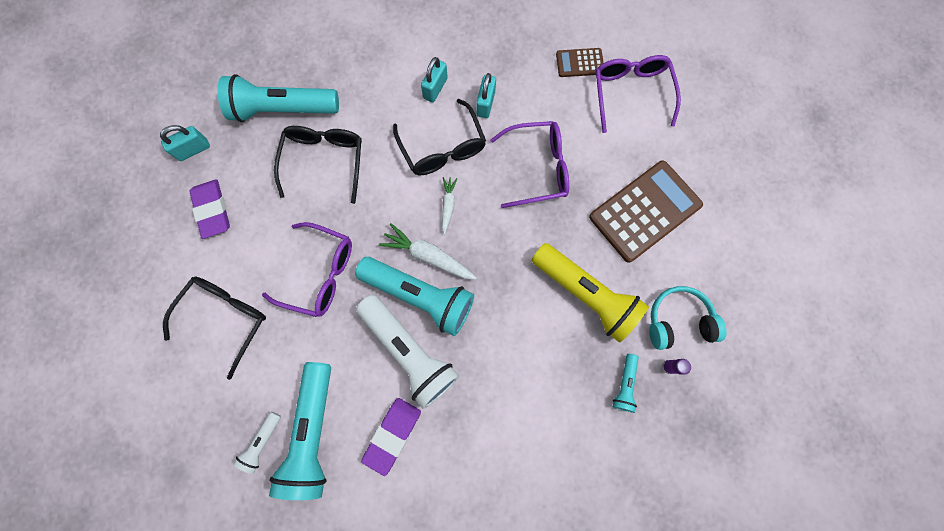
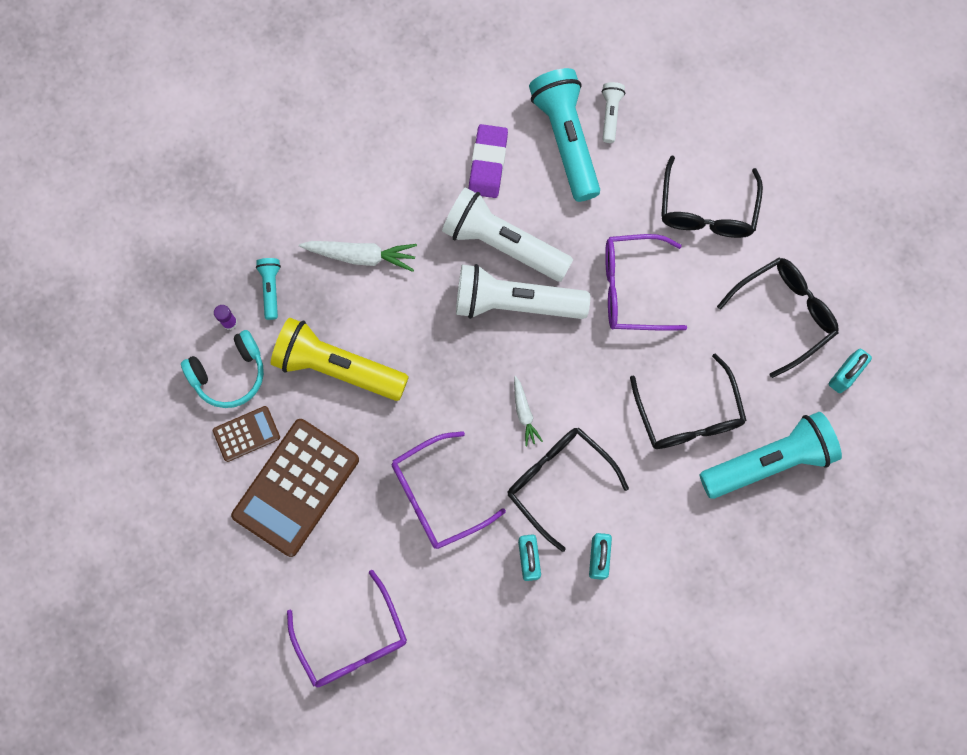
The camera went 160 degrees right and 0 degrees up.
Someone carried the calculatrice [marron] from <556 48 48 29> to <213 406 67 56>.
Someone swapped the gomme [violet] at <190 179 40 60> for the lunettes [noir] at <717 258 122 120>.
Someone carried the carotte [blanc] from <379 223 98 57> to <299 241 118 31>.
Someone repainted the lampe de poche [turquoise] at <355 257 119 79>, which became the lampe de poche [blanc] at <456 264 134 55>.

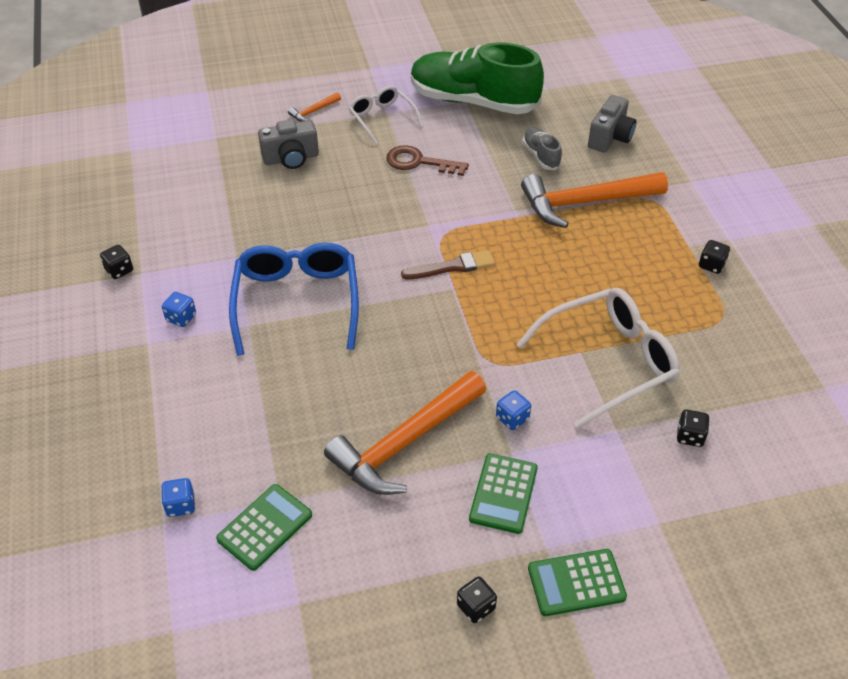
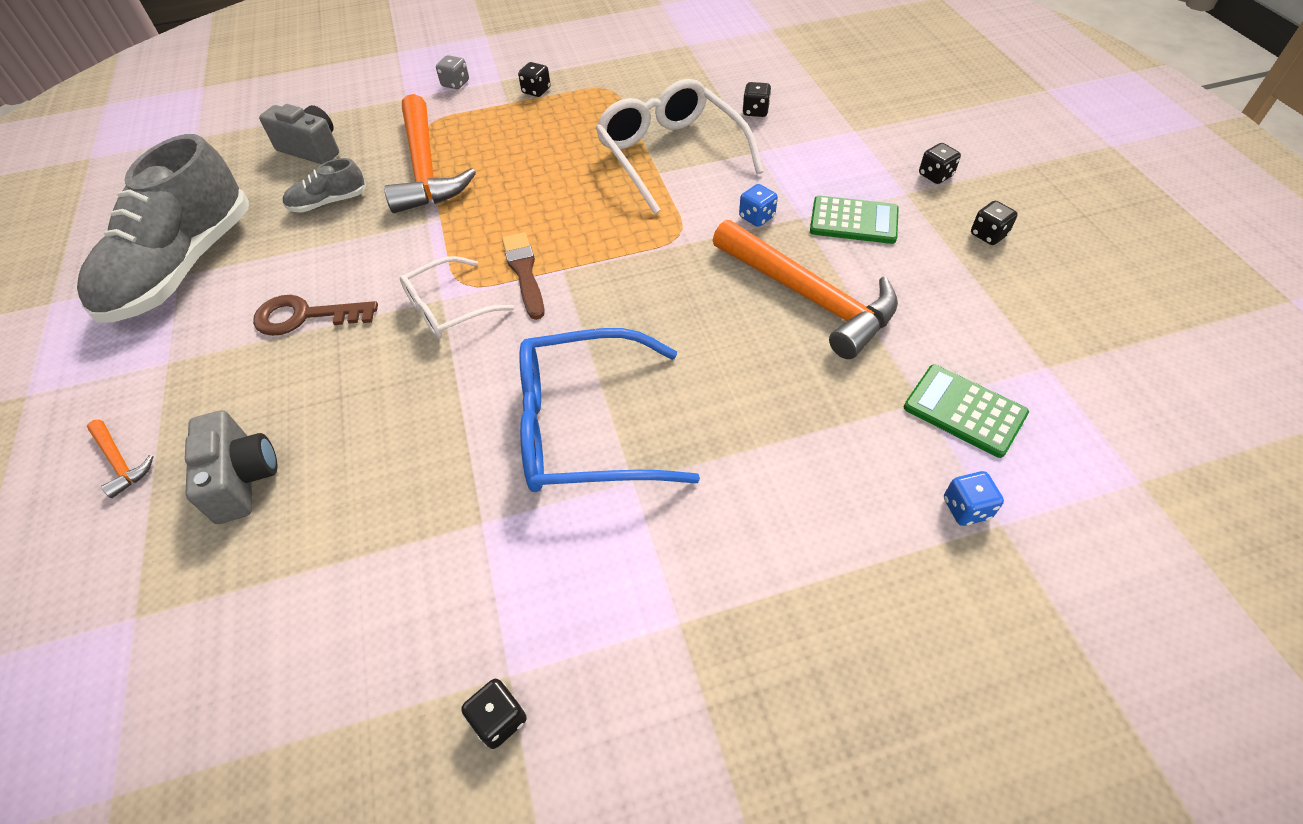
The camera went 90 degrees left and 5 degrees up.
Someone repainted the chaussure [vert] at <411 42 133 72>, which became the chaussure [gris] at <77 134 172 189>.
Someone carried the lunettes [blanc] from <349 86 74 59> to <400 256 114 83>.
Someone rotated the clé [marron] at <386 145 83 31> by 75 degrees clockwise.
Someone took away the dé [bleu] at <162 292 34 35>.
Someone swapped the calculatrice [vert] at <528 549 99 67> for the dé [noir] at <919 143 42 41>.
Someone put down the dé [gris] at <436 55 33 34>.

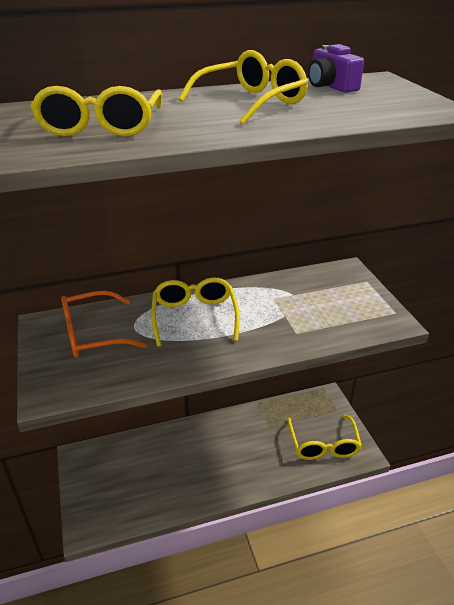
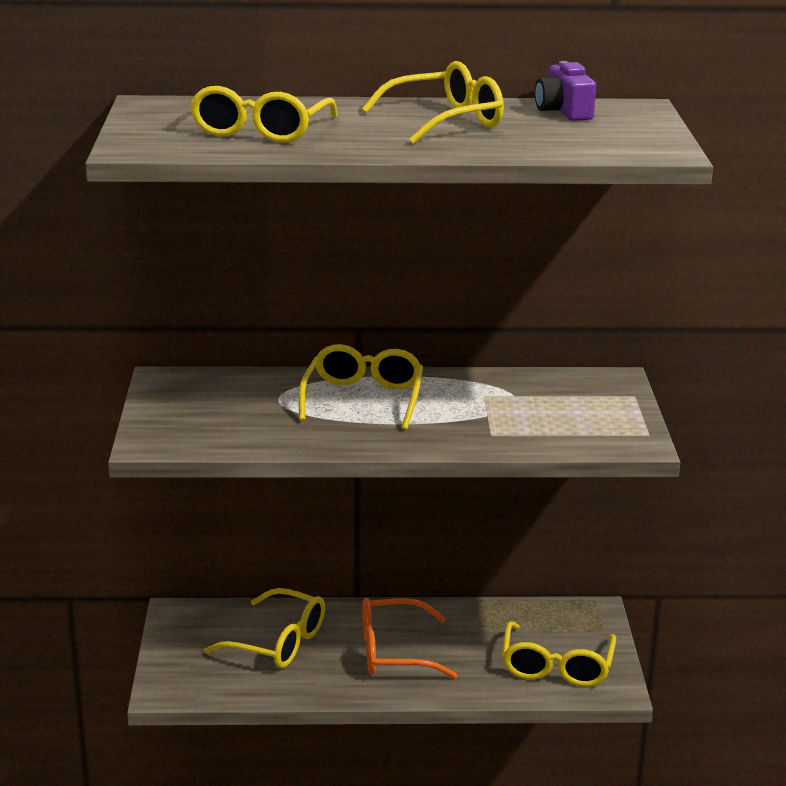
The camera went 15 degrees right and 10 degrees down.
Someone carried the lunettes [orange] from <61 291 86 67> to <362 598 96 81>.
Someone put down the lunettes [jaune] at <204 588 121 80>.

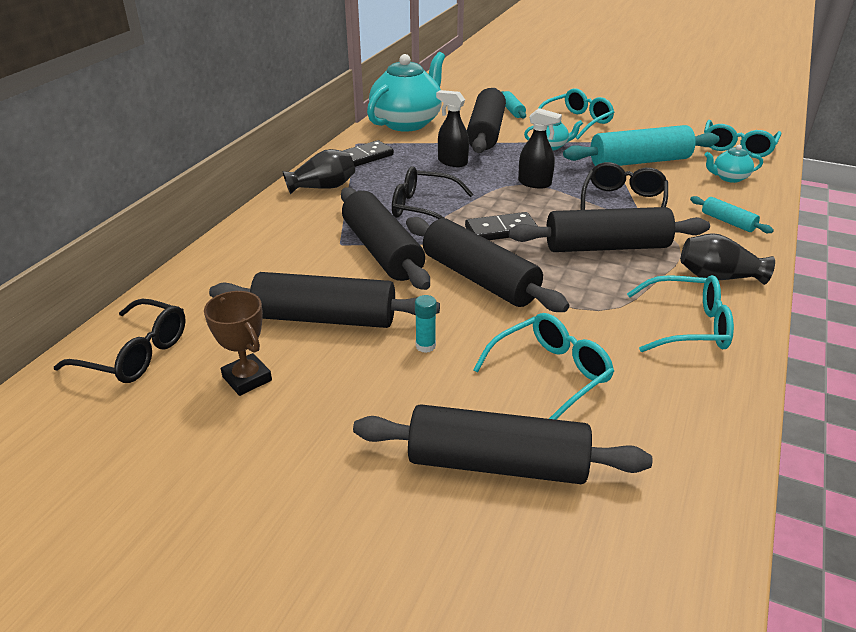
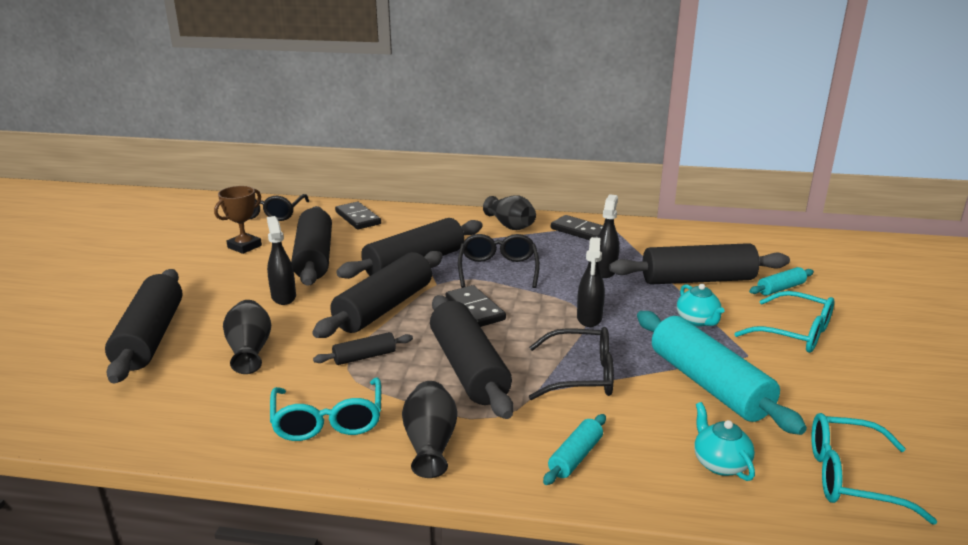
The camera went 75 degrees right and 10 degrees down.
Someone took away the théière [turquoise] at <367 52 78 80>.
Someone swapped the bâton de colle [turquoise] at <415 295 22 58> for the vaporisateur [noir] at <267 216 29 89>.
Someone swapped the lunettes [turquoise] at <473 313 141 107> for the vase [noir] at <223 300 48 74>.
Someone put down the domino [noir] at <335 202 46 27>.
Someone put down the rouleau à pâtisserie [noir] at <313 332 100 33>.

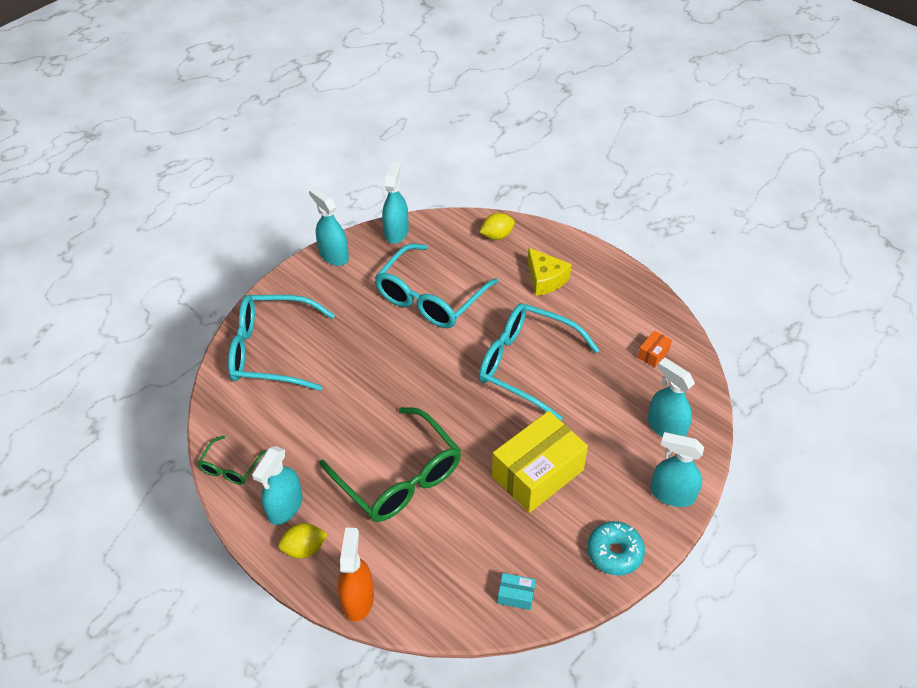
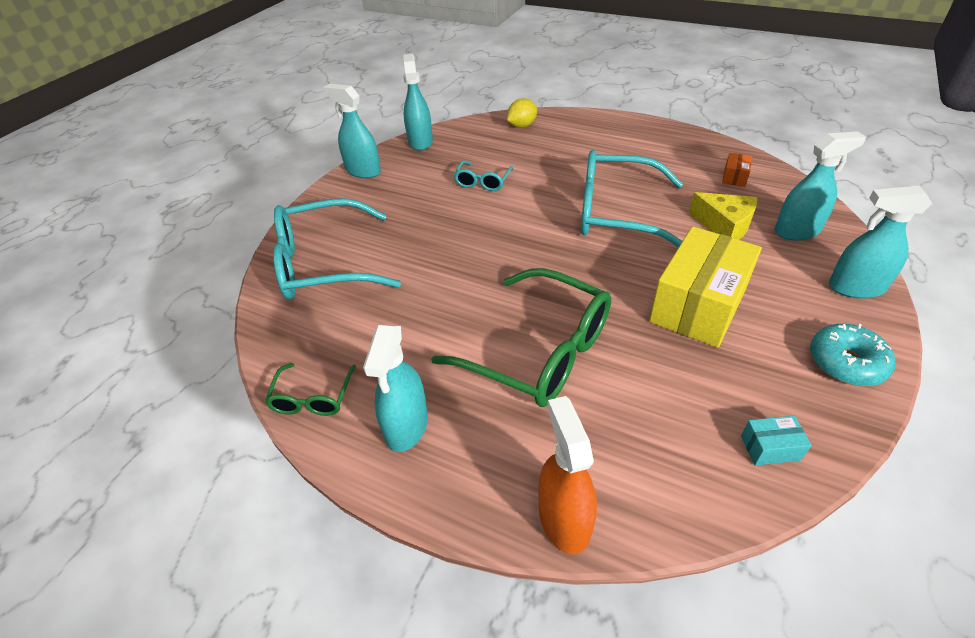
The camera went 15 degrees left and 5 degrees down.
Someone scaled the lunettes [turquoise] at <375 243 123 85> by 0.48.
Someone carried the fromage [jaune] from <527 248 45 48> to <689 192 68 48>.
Someone rotated the vaporisateur [turquoise] at <648 358 47 79> by 135 degrees clockwise.
Someone took away the citron [jaune] at <278 523 49 36>.

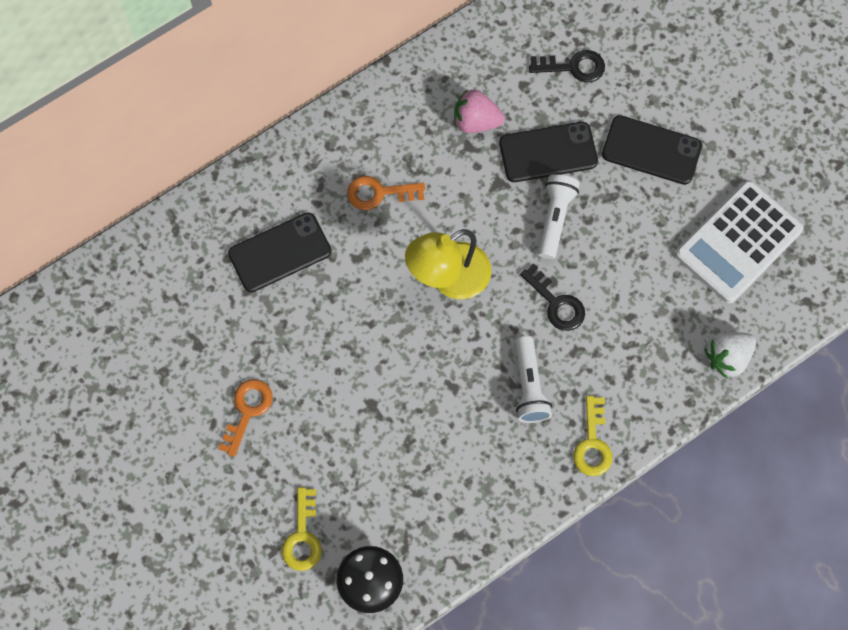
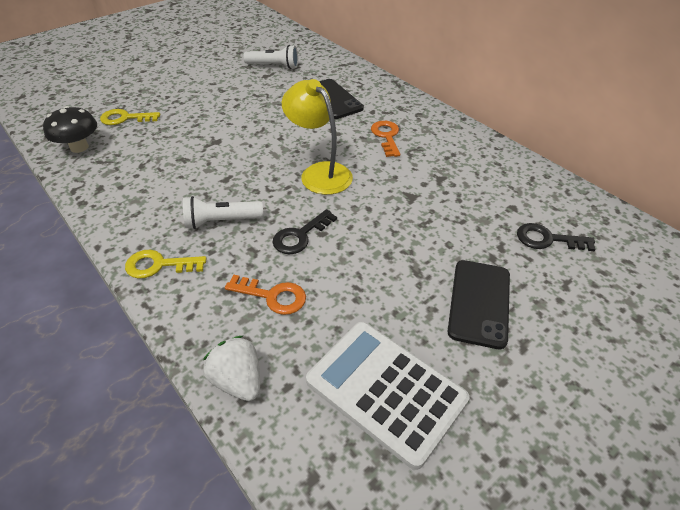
The camera went 85 degrees right and 25 degrees down.
Someone rotated the clé [noir] at <529 50 76 32> by 105 degrees clockwise.
Someone took away the fraise [rose] at <454 89 51 44>.
Someone took away the téléphone [noir] at <499 122 99 60>.
Someone carried the lampe de poche [blanc] from <538 174 42 85> to <243 45 55 24>.
Someone carried the clé [orange] from <218 379 55 78> to <225 275 81 40>.

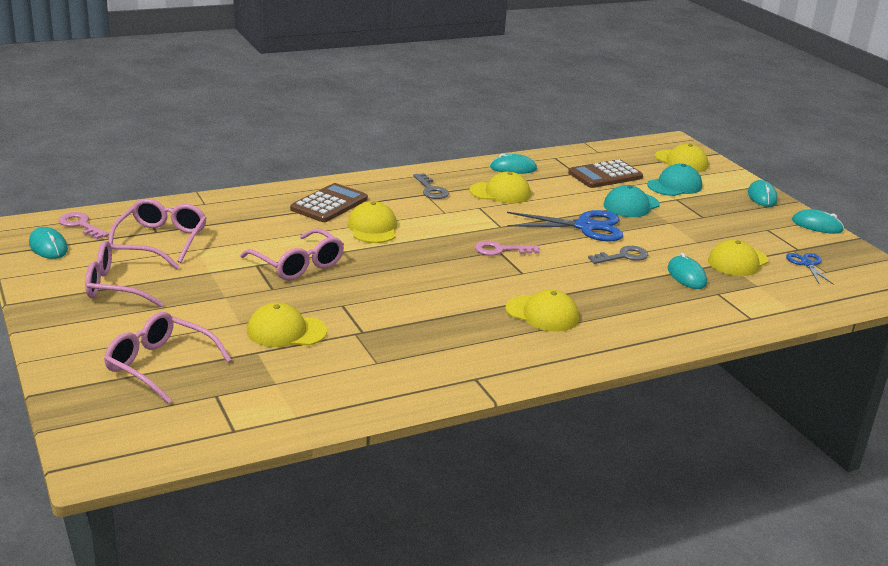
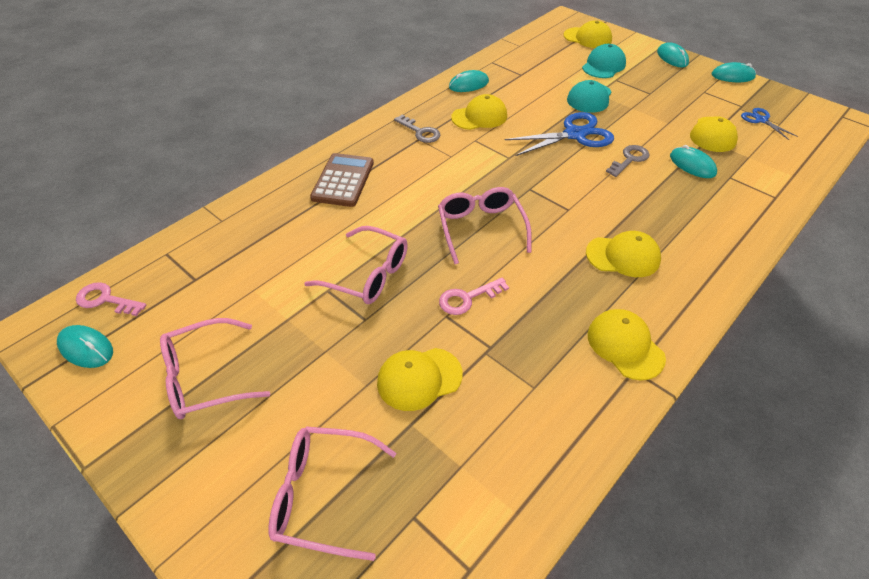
The camera went 20 degrees left and 20 degrees up.
Someone took away the calculatrice [marron] at <568 159 75 29>.
Someone carried the lunettes [rose] from <108 199 99 64> to <438 187 94 77>.
Someone carried the casquette [jaune] from <348 201 49 42> to <588 309 78 71>.
Someone carried the clé [rose] from <475 241 65 15> to <439 277 70 38>.

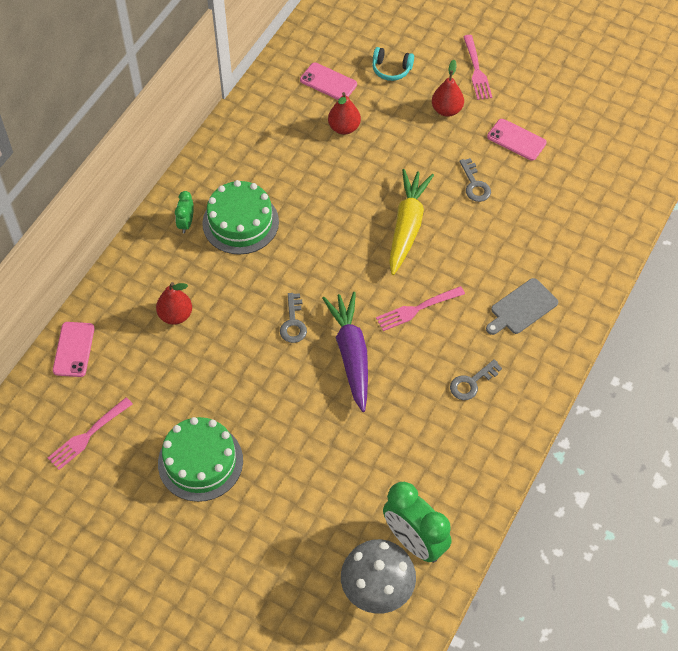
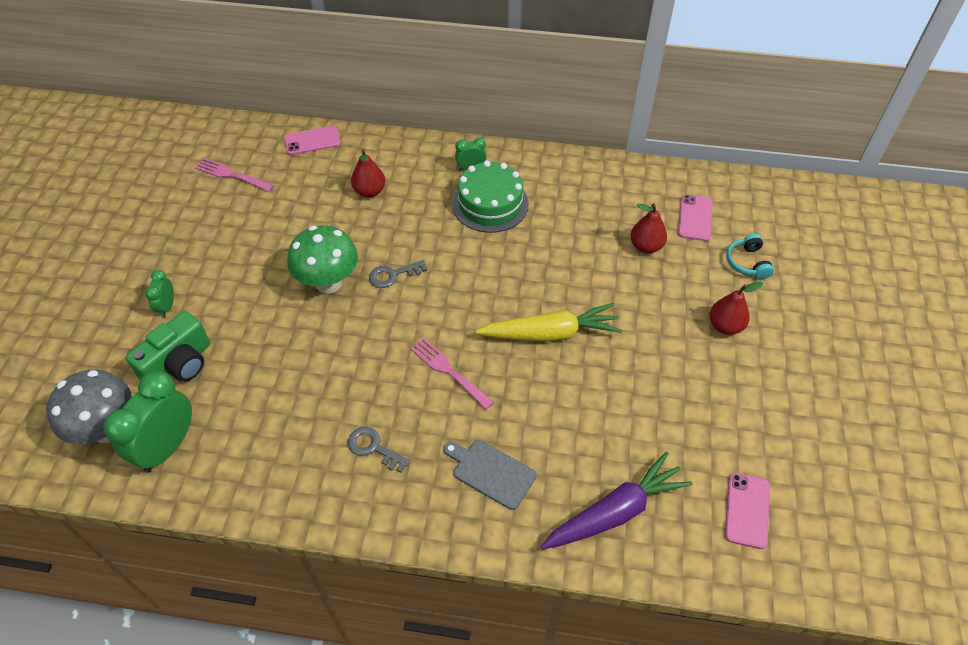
The camera went 70 degrees right and 5 degrees down.
Someone took away the fourchette [rose] at <463 35 29 65>.
Someone carried the téléphone [rose] from <487 119 60 42> to <725 473 45 76>.
Someone took away the clé [gris] at <460 158 31 44>.
Someone carried the carotte [violet] from <322 292 46 120> to <541 452 152 97>.
Someone took away the gâteau [vert] at <158 417 85 85>.
Someone put down the champignon [vert] at <287 225 71 69>.
Someone put down the réveil [vert] at <145 270 29 47>.
Someone put down the appareil photo [vert] at <126 311 84 71>.

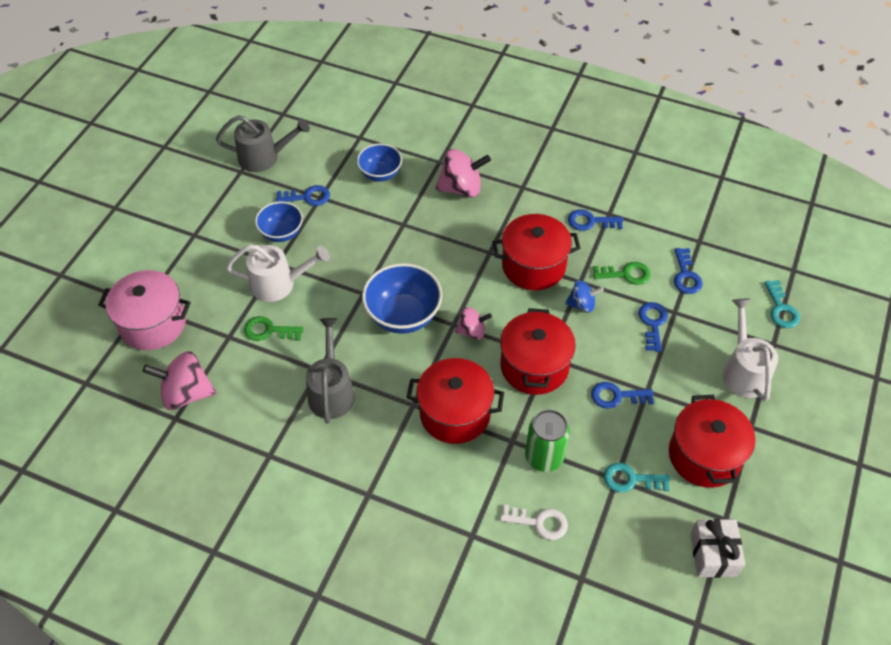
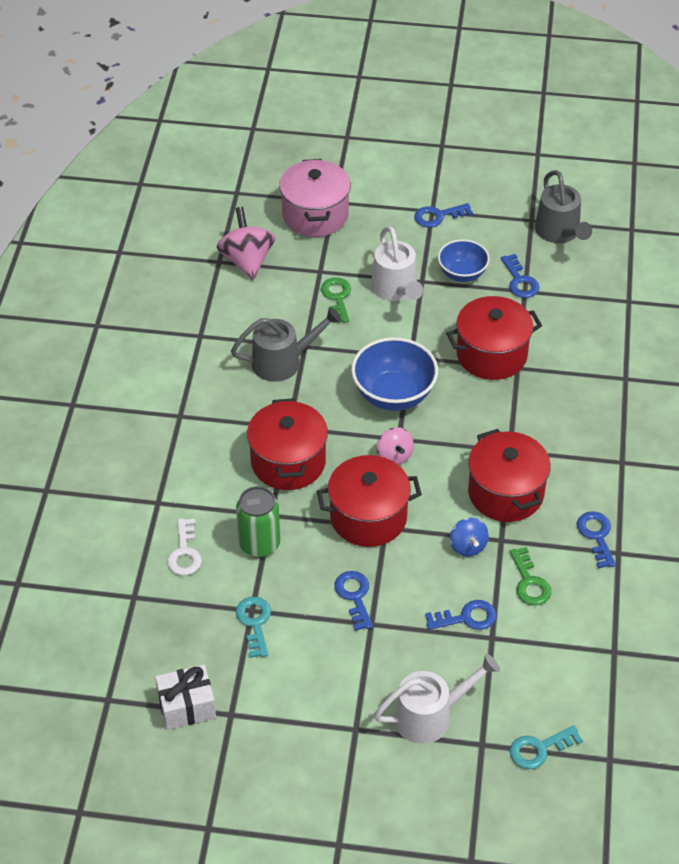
The camera went 75 degrees right and 5 degrees down.
Someone took away the bol [bleu] at <357 143 45 39>.
Someone took away the toupie [rose] at <435 149 56 48>.
Someone carried the clé [bleu] from <674 248 29 46> to <414 203 59 24>.
Someone carried the marmite [rouge] from <669 395 87 93> to <446 296 96 84>.

